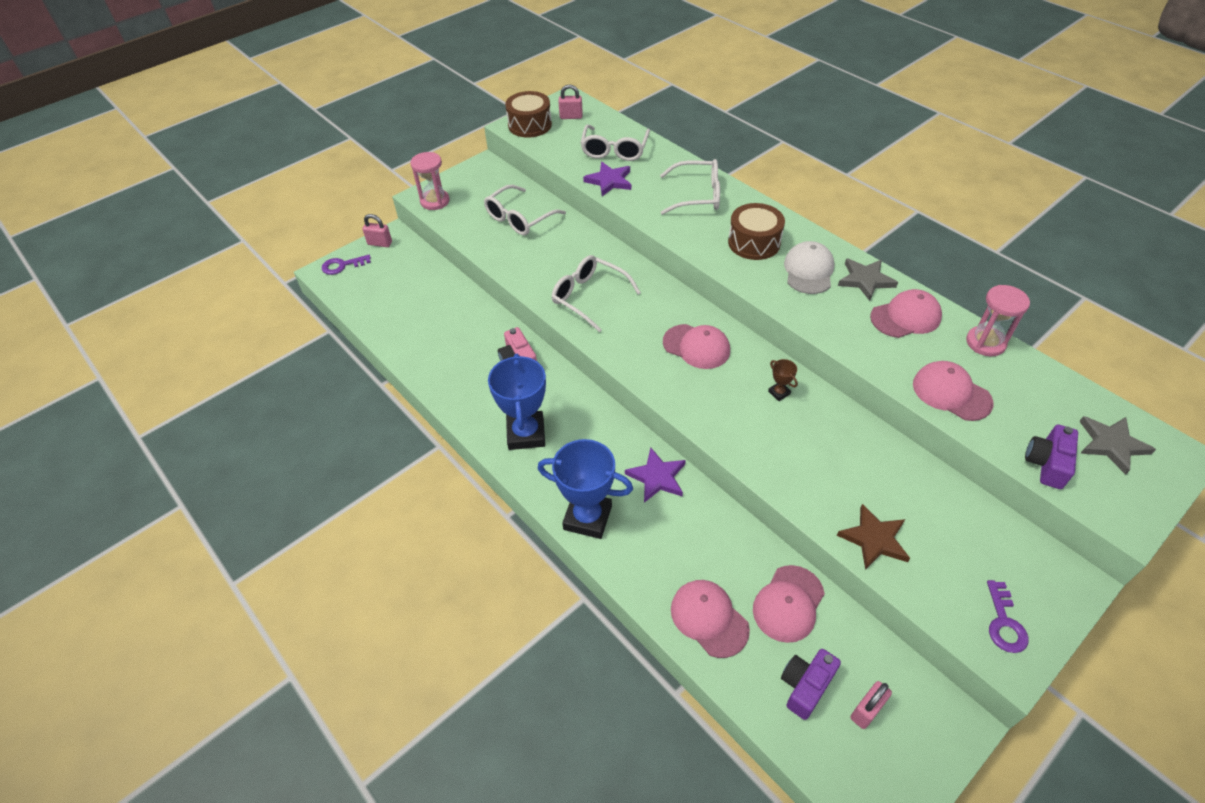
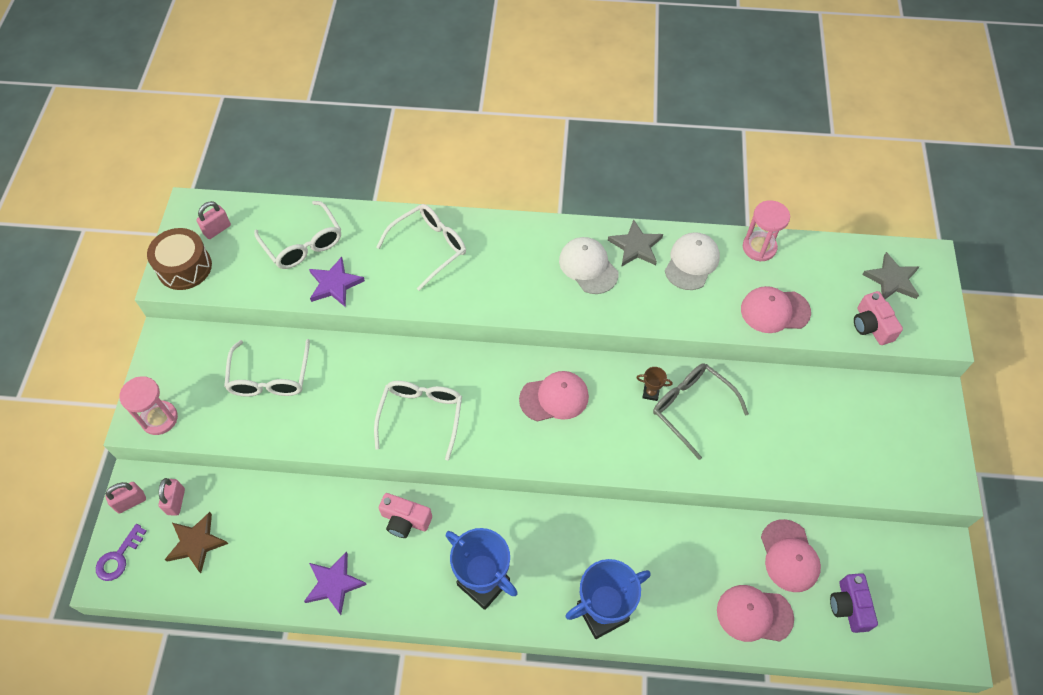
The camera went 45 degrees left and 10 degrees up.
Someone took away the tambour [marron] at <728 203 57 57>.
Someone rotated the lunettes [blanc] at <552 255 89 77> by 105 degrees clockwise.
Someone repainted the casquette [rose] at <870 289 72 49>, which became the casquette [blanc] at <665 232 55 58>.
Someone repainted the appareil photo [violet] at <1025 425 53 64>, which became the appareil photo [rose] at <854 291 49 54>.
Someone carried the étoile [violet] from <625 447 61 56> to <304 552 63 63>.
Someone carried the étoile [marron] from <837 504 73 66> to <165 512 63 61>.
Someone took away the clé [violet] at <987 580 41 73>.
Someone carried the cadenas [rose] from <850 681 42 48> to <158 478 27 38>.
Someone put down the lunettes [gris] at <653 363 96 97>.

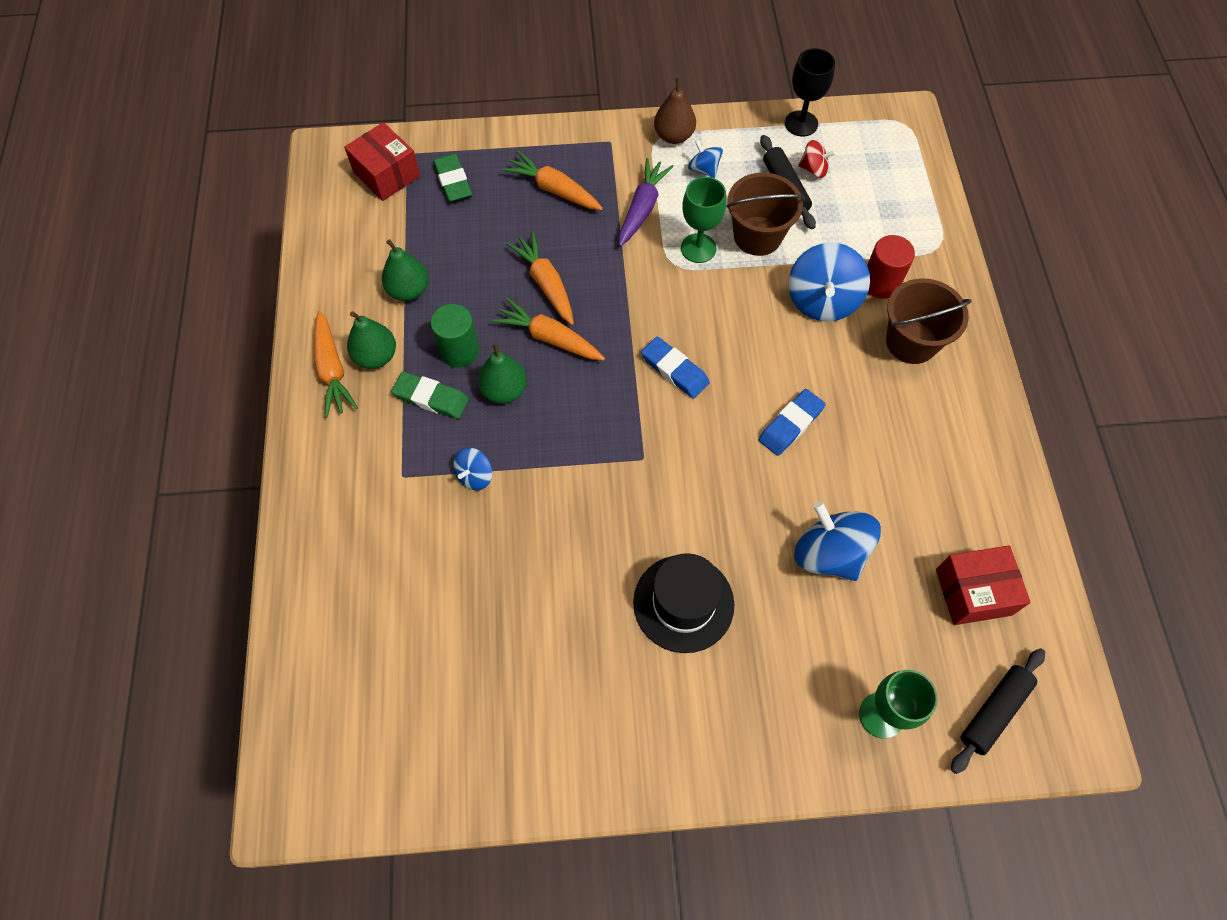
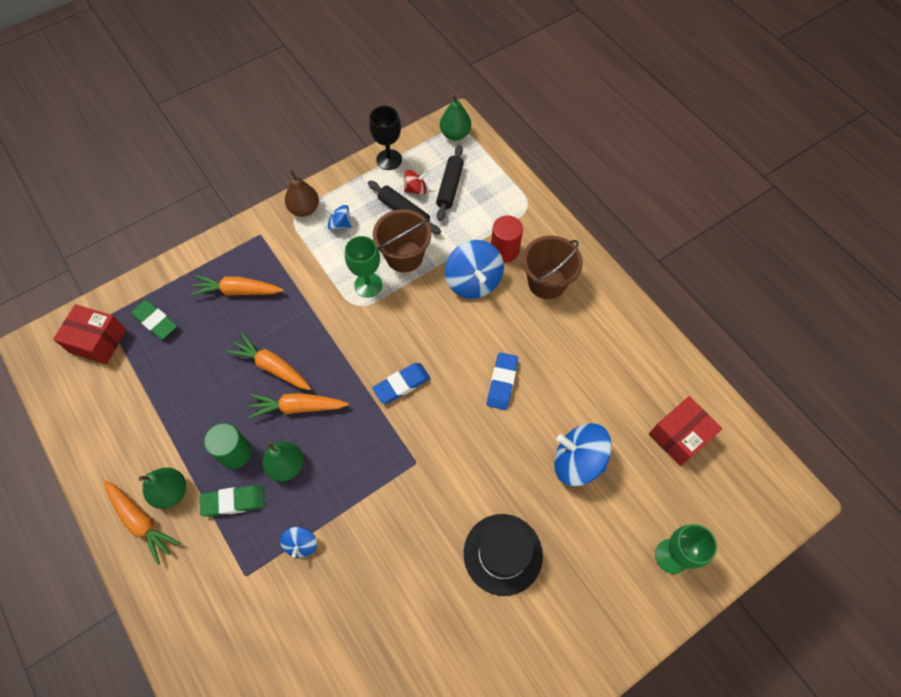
The camera went 30 degrees left and 0 degrees up.
Someone took away the carotte [violet] at <619 158 55 89>.
Someone carried the poire [vert] from <382 239 47 62> to <440 94 31 46>.
Someone rotated the gomme [bleu] at <641 337 69 62> by 45 degrees counterclockwise.
Someone carried the rouleau à pâtisserie [noir] from <951 648 94 126> to <436 145 28 76>.

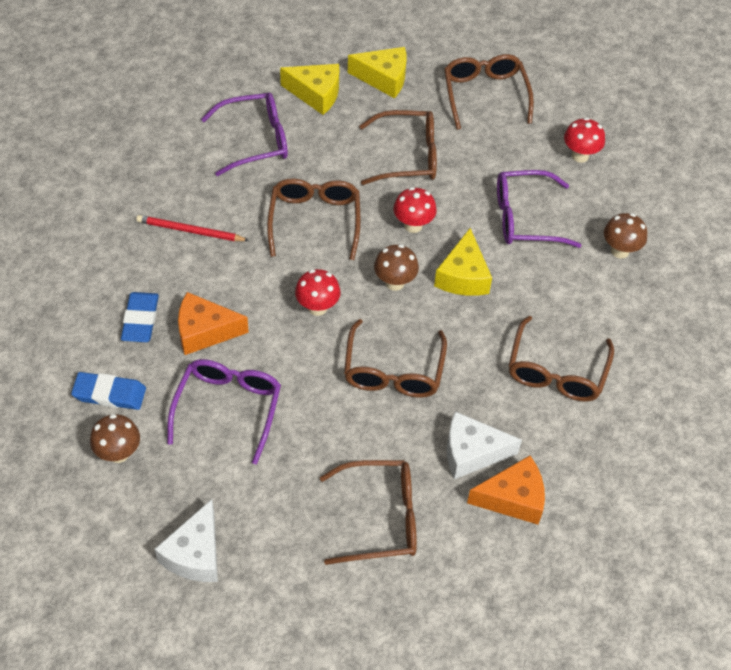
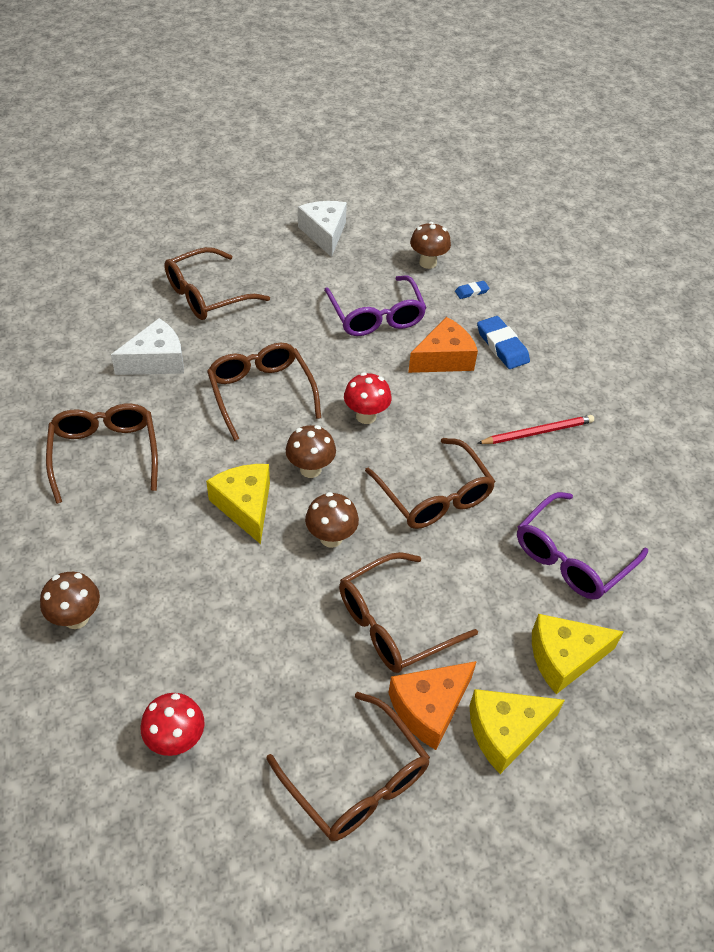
The camera went 150 degrees right and 5 degrees down.
Someone took away the lunettes [violet] at <497 170 84 78>.
Someone repainted the champignon [rouge] at <393 187 44 46>, which became the champignon [marron] at <305 492 54 56>.
Someone scaled the gomme [bleu] at <71 372 75 38> by 0.54.
Someone carried the fromage [orange] from <467 456 78 69> to <389 661 88 89>.

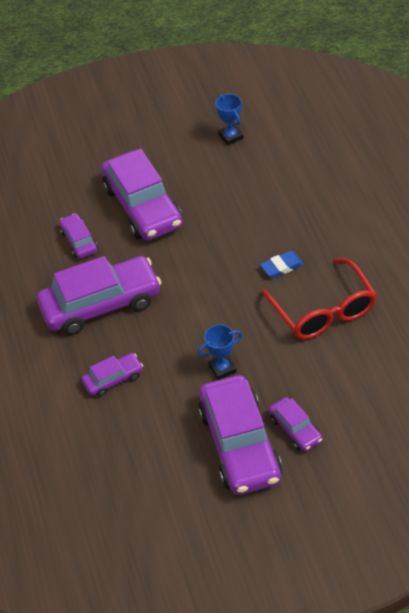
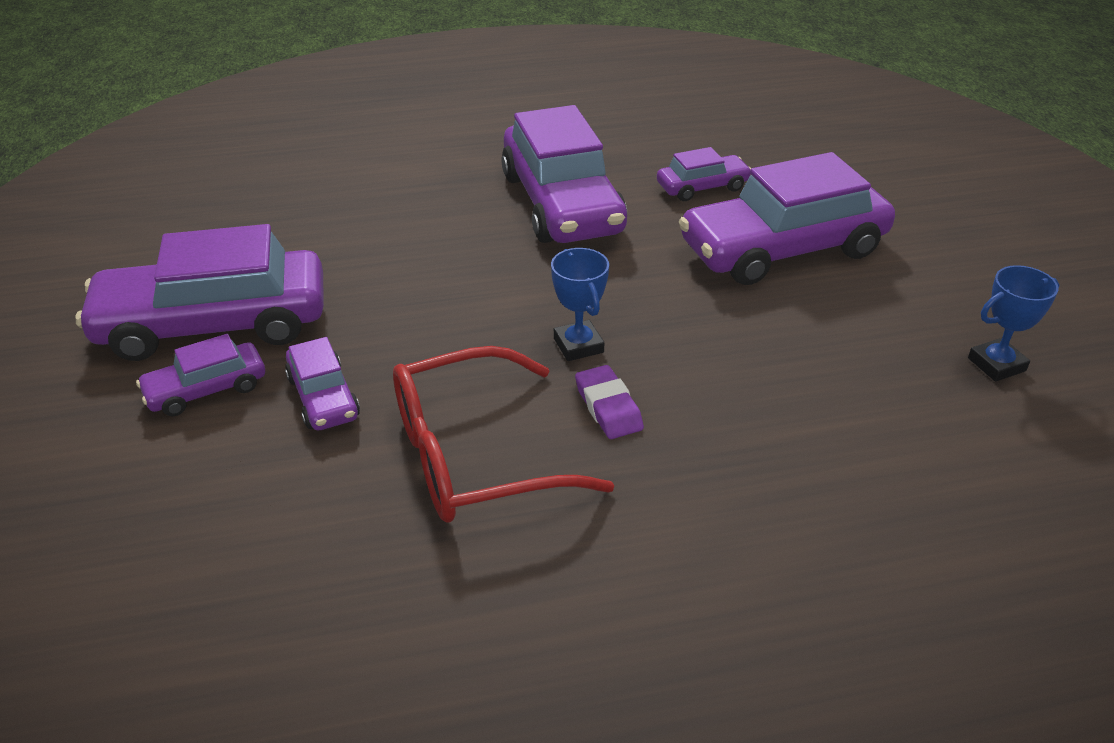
The camera went 90 degrees right and 10 degrees down.
Someone repainted the gomme [bleu] at <260 251 44 27>, which became the gomme [violet] at <575 365 69 74>.
Someone carried the trophée [bleu] from <197 324 45 56> to <551 248 58 113>.
Someone carried the voiture [violet] from <82 353 61 44> to <285 337 75 93>.

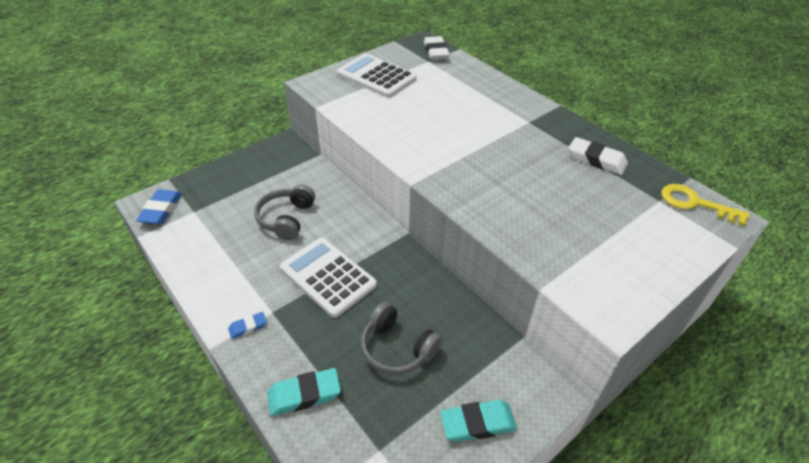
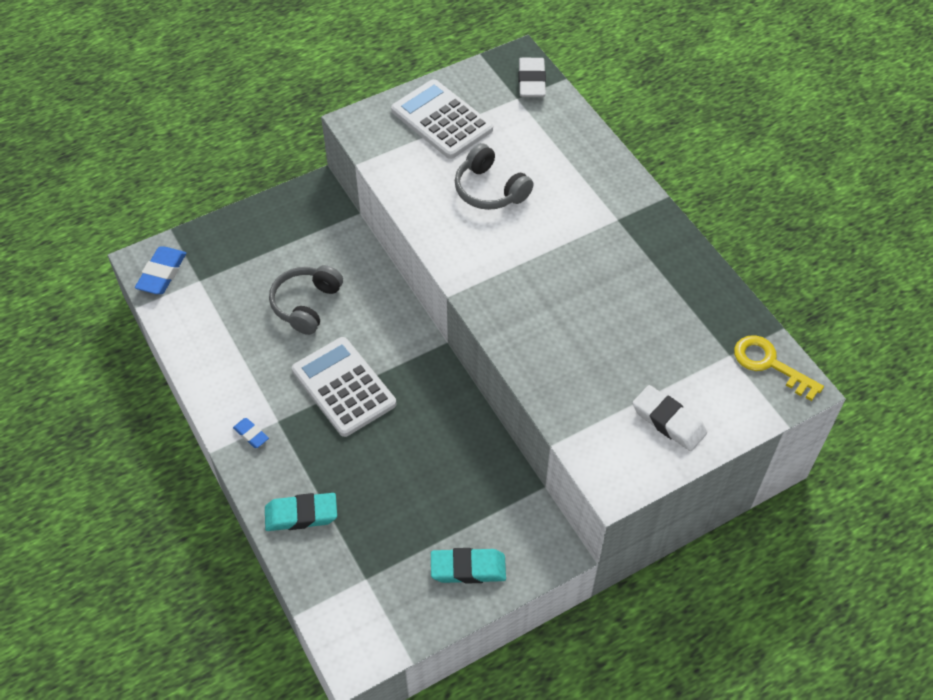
The camera went 10 degrees right and 10 degrees up.
Someone carried the gomme [blanc] from <569 137 59 38> to <633 385 74 66>.
Someone carried the casque audio [gris] from <361 302 81 73> to <455 143 79 67>.
Someone rotated the gomme [bleu] at <228 312 39 27> by 60 degrees clockwise.

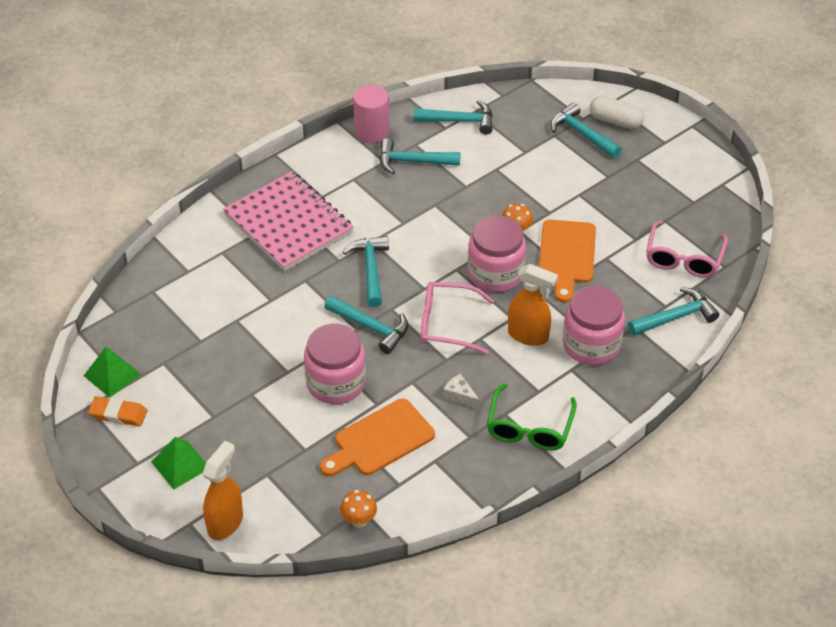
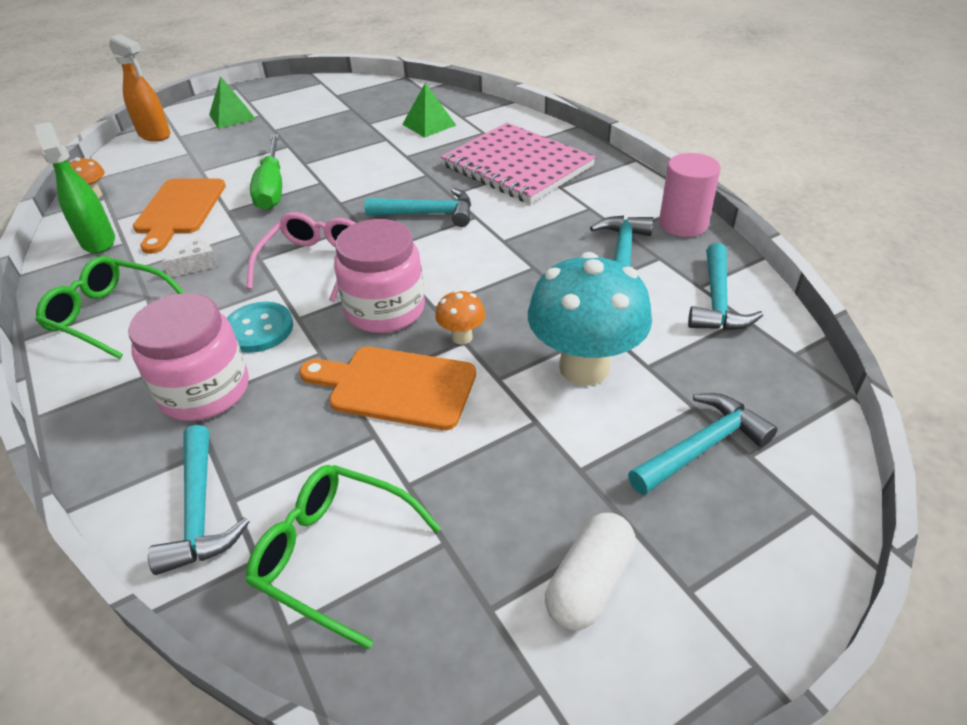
The camera went 100 degrees right and 5 degrees down.
Someone carried the gélule [blanc] from <590 96 54 33> to <545 513 91 117>.
Someone rotated the carnet [rose] at <223 171 131 100> by 75 degrees clockwise.
Someone repainted the lunettes [rose] at <646 220 82 58>, which became the lunettes [vert] at <246 465 195 184>.
Someone swapped the vaporisateur [orange] at <508 264 50 82> for the bouton [turquoise] at <227 302 66 51>.
Someone took away the marteau [turquoise] at <324 296 84 58>.
Someone swapped the bocal [rose] at <304 324 62 80> for the tournevis [vert] at <250 134 32 76>.
Someone carried the pyramide [vert] from <84 347 57 51> to <402 83 54 55>.
Someone took away the gomme [orange] at <88 396 59 30>.
Someone rotated the planche à découper [orange] at <320 399 115 77> by 150 degrees counterclockwise.
Someone put down the vaporisateur [vert] at <35 122 80 131>.
Someone put down the champignon [turquoise] at <528 252 124 134>.

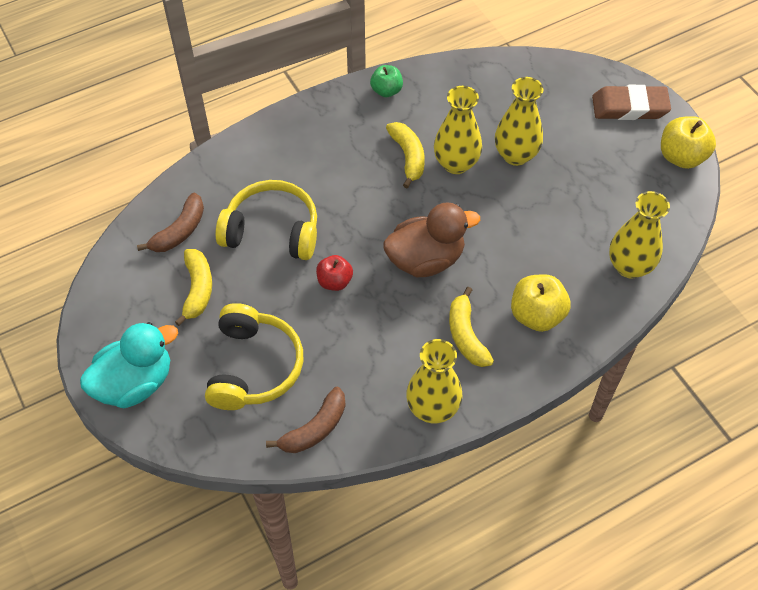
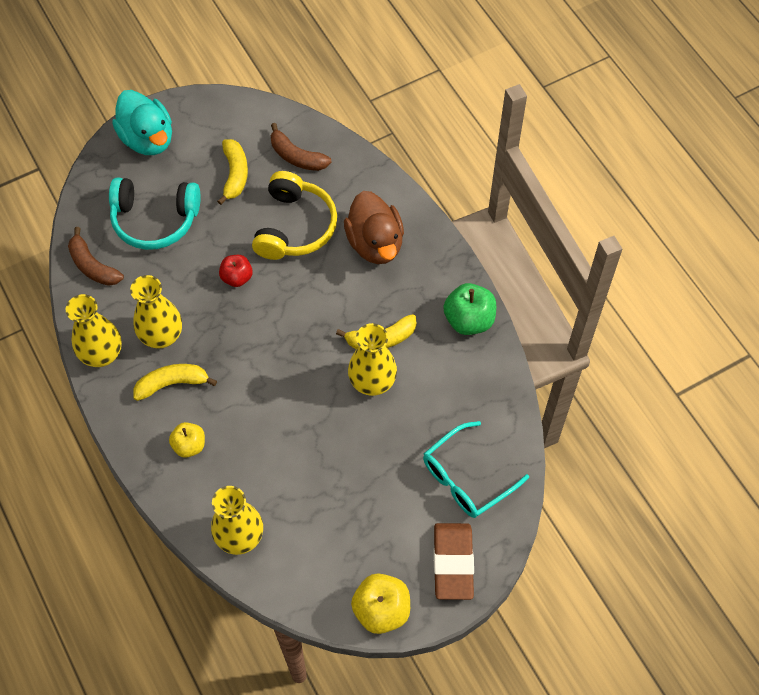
The camera went 90 degrees right and 5 degrees up.
Someone scaled the pomme [vert] at <370 65 33 32> by 1.55.
Someone carried the vase [jaune] from <495 77 48 89> to <130 275 52 74>.
Someone carried the canard [marron] from <383 202 97 75> to <344 191 60 73>.
Someone rotated the banane [jaune] at <175 249 37 77> by 90 degrees counterclockwise.
Someone scaled the pomme [jaune] at <511 274 60 58> by 0.64.
Someone repainted the casque audio [jaune] at <205 303 98 107>, which became the casque audio [turquoise] at <109 177 92 73>.
Someone put down the lunettes [turquoise] at <423 421 106 97>.

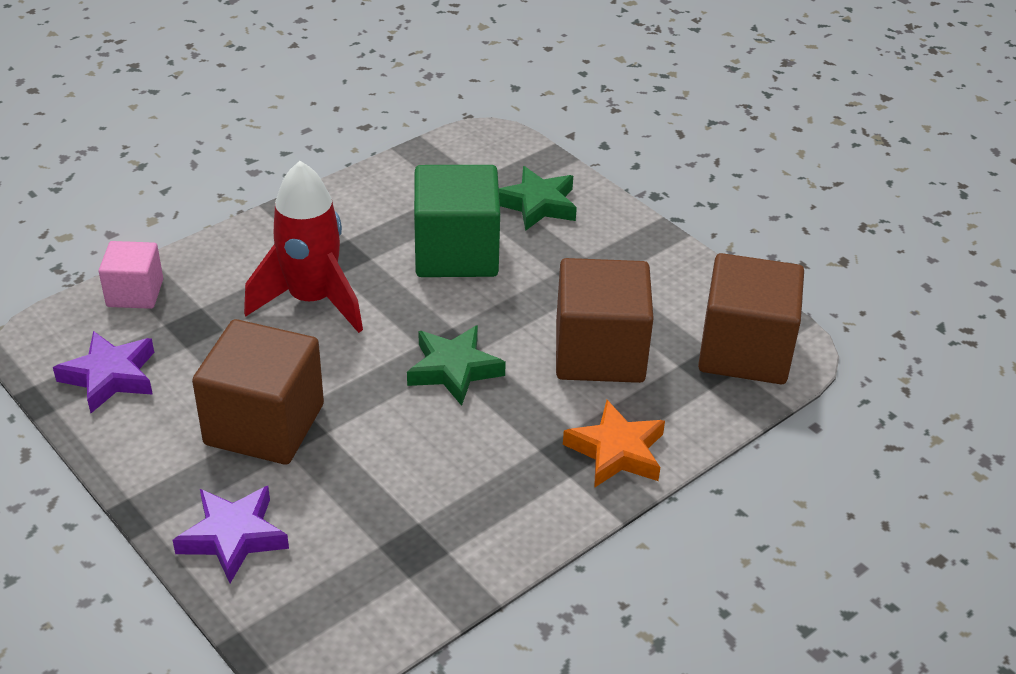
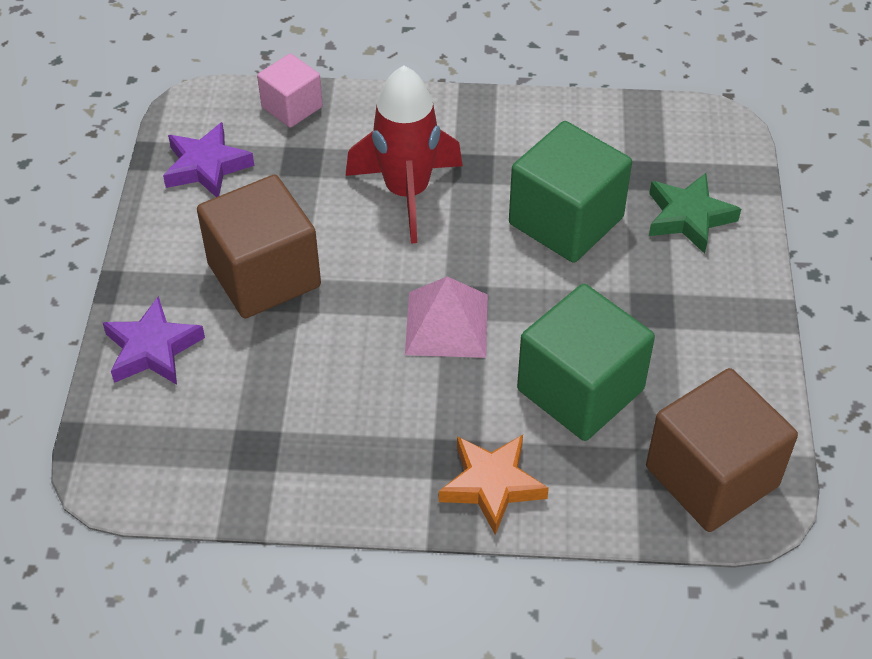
The camera went 45 degrees right and 10 degrees up.
Someone repainted the cube [marron] at <556 258 98 125>, which became the cube [vert] at <517 284 138 157>.
Someone swapped the étoile [vert] at <407 325 99 81> for the pyramide [rose] at <405 276 83 82>.

